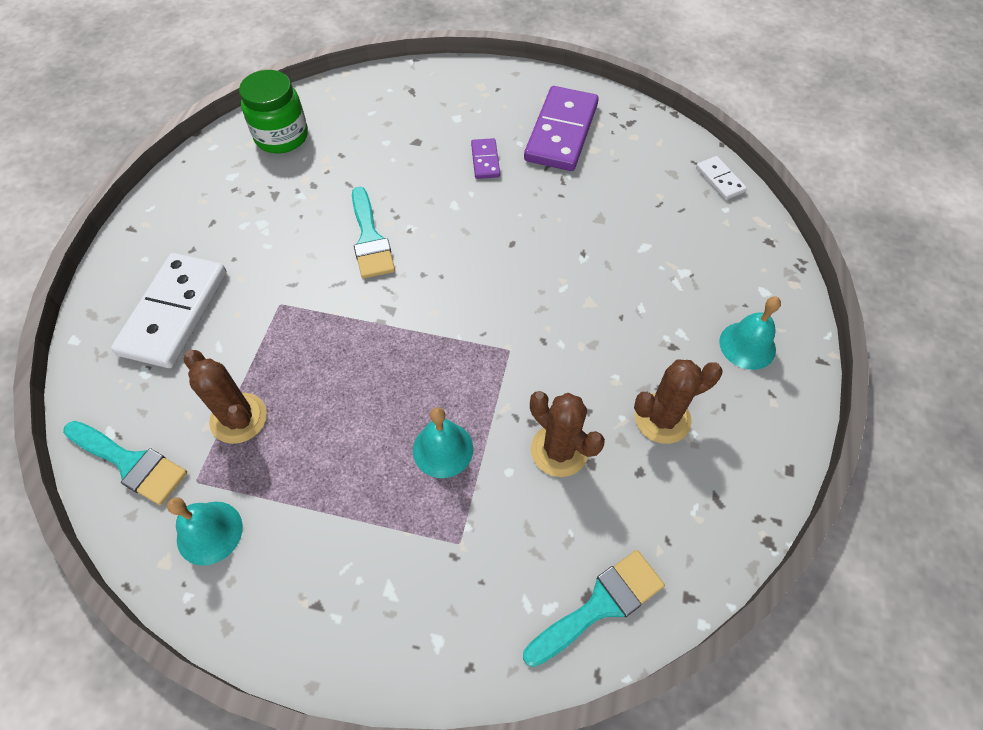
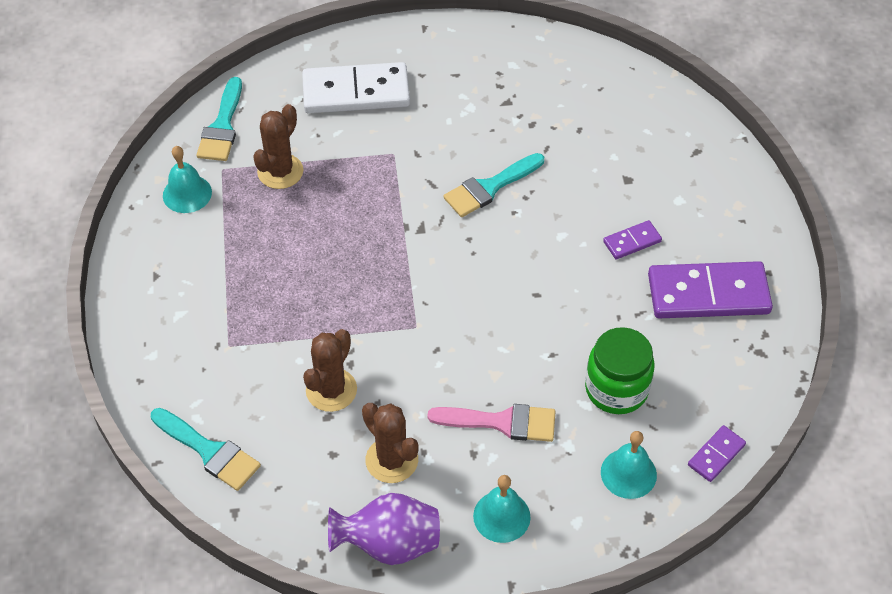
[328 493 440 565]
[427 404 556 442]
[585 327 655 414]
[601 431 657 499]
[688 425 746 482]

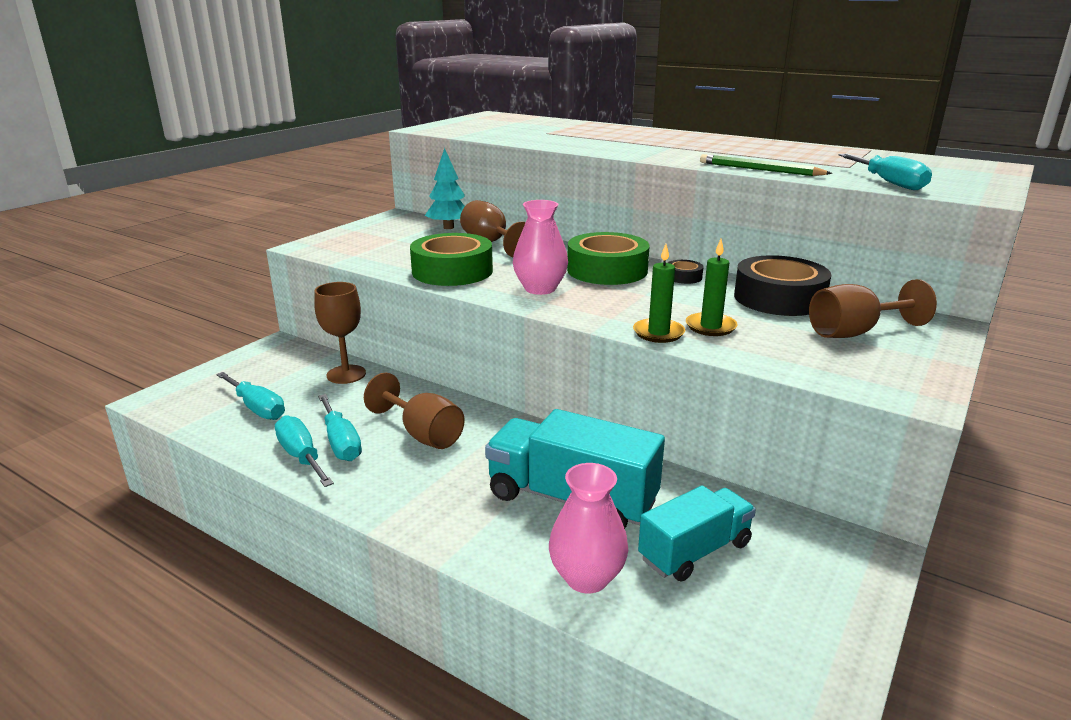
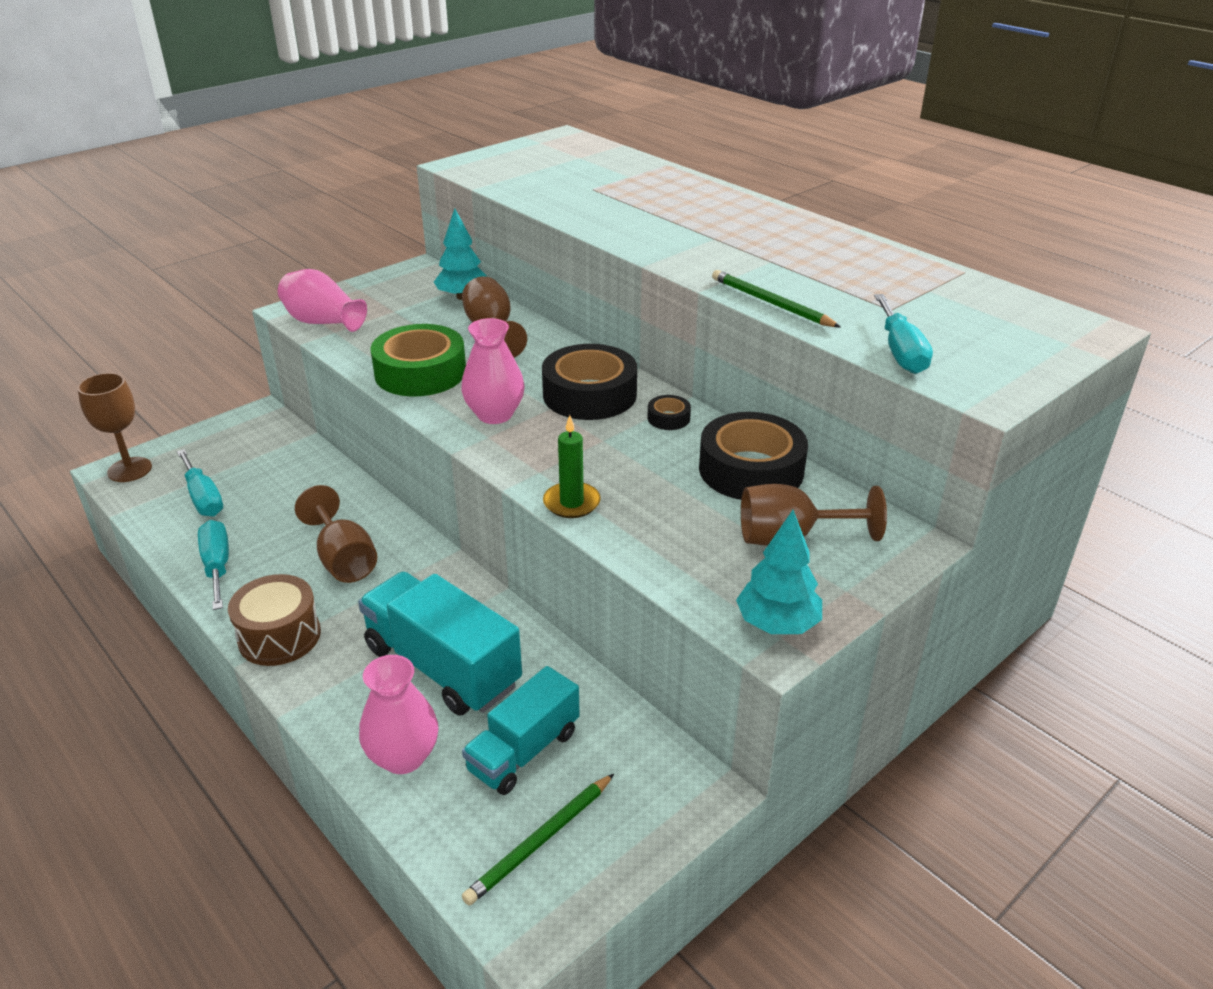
[77 373 152 482]
[228 574 321 666]
[278 269 367 332]
[462 666 580 795]
[462 774 614 906]
[542 344 637 420]
[736 510 822 634]
[318 394 362 461] (first image)
[686 239 738 336] (first image)

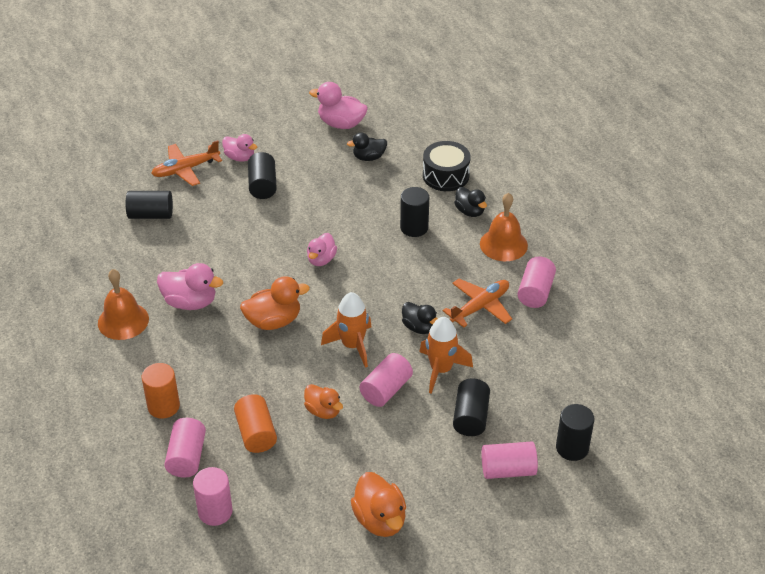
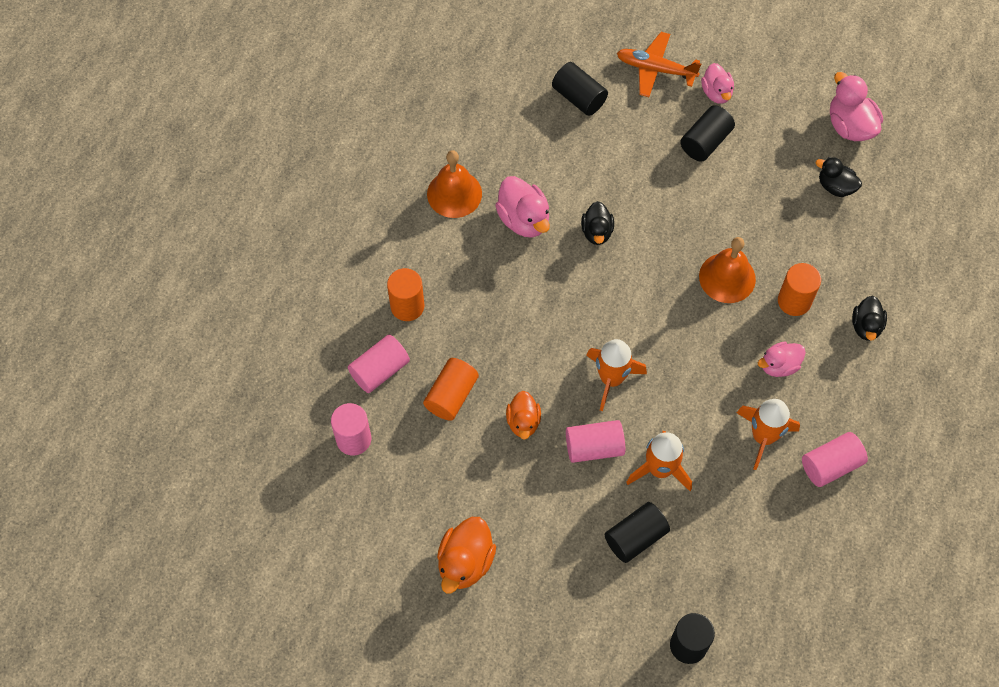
[581 201 614 245]
[699 237 756 303]
[736 399 800 470]
[758 342 806 377]
[778 263 821 316]
[240 276 310 330] (first image)
[423 141 471 191] (first image)
[482 442 538 479] (first image)

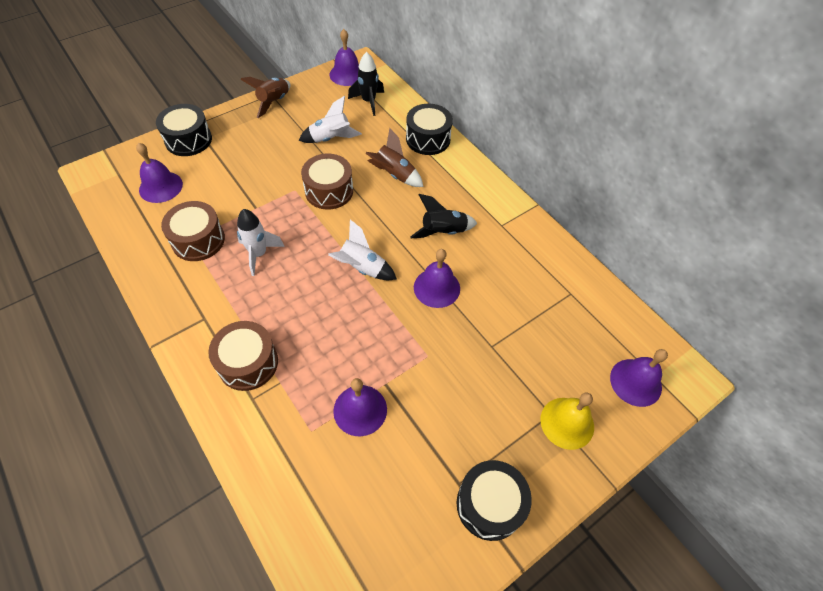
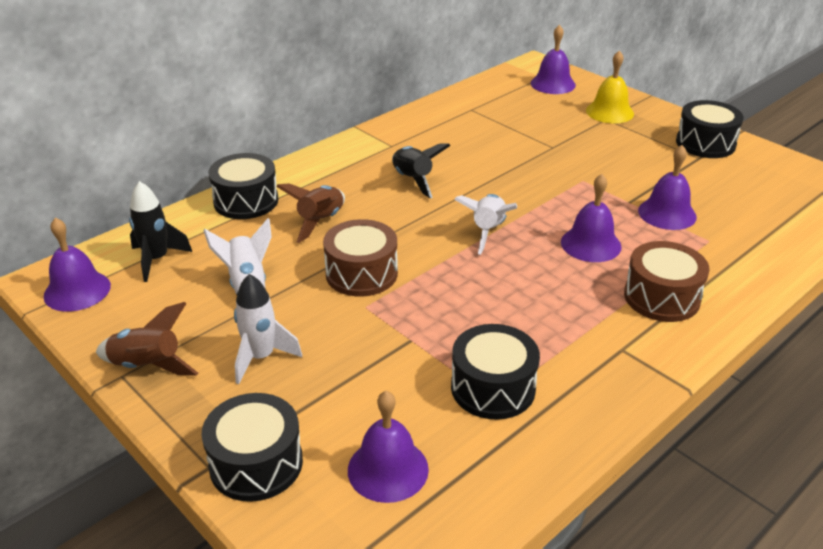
[234 274 302 384]
[451 324 540 420]
[561 174 621 262]

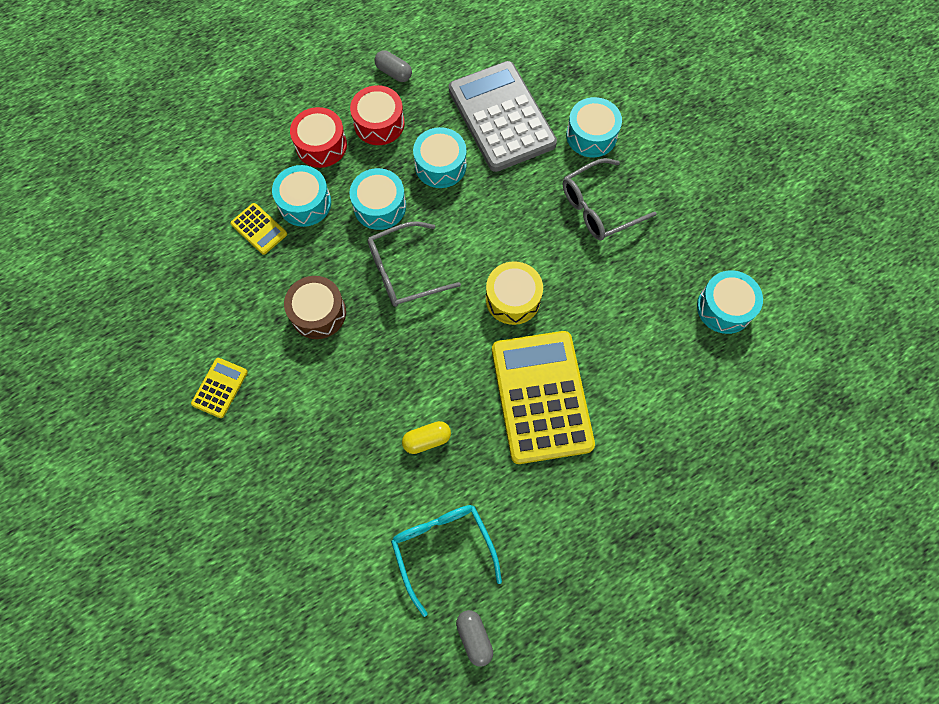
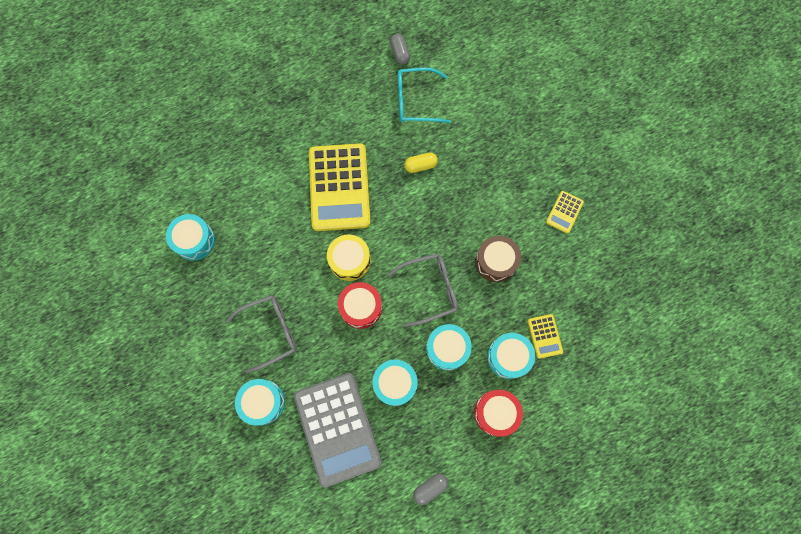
[338 282 382 329]
[398 68 451 123]
[413 473 449 505]
[528 314 563 359]

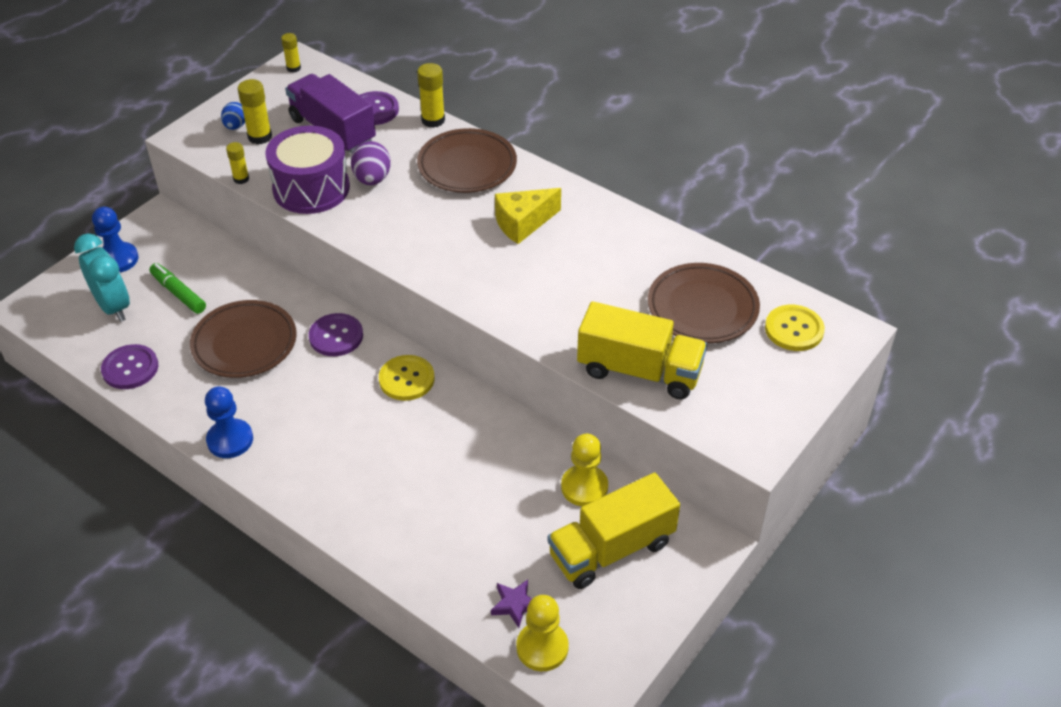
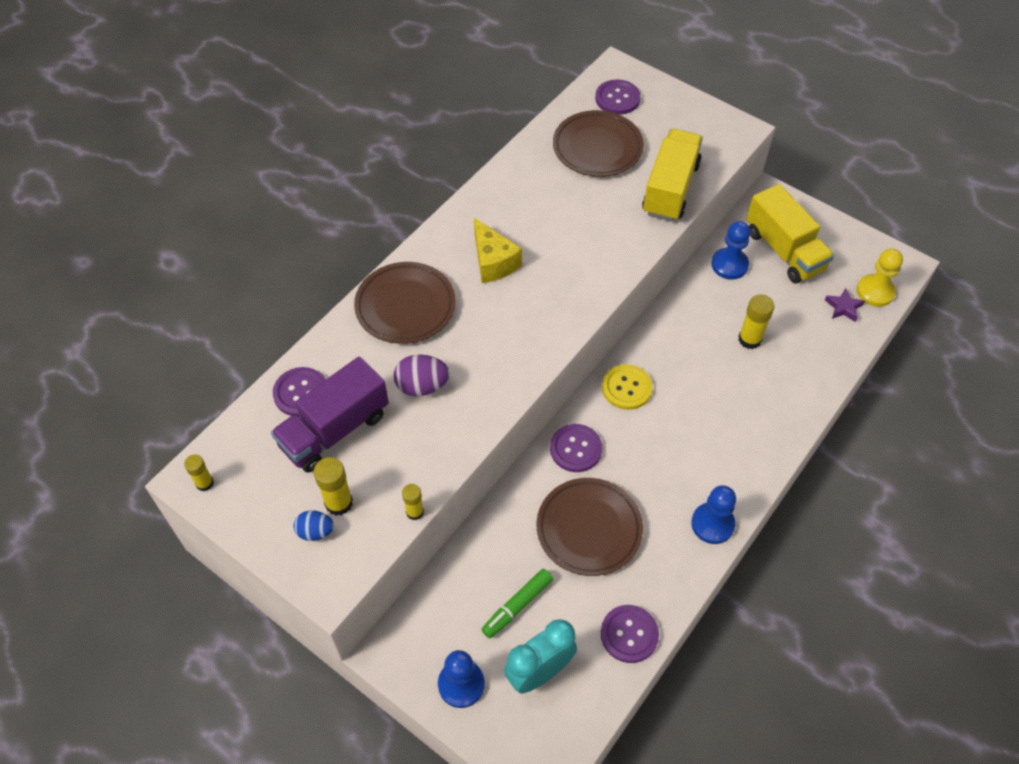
[595 80 641 115]
[711 221 750 280]
[738 294 775 349]
[265 126 350 214] (first image)

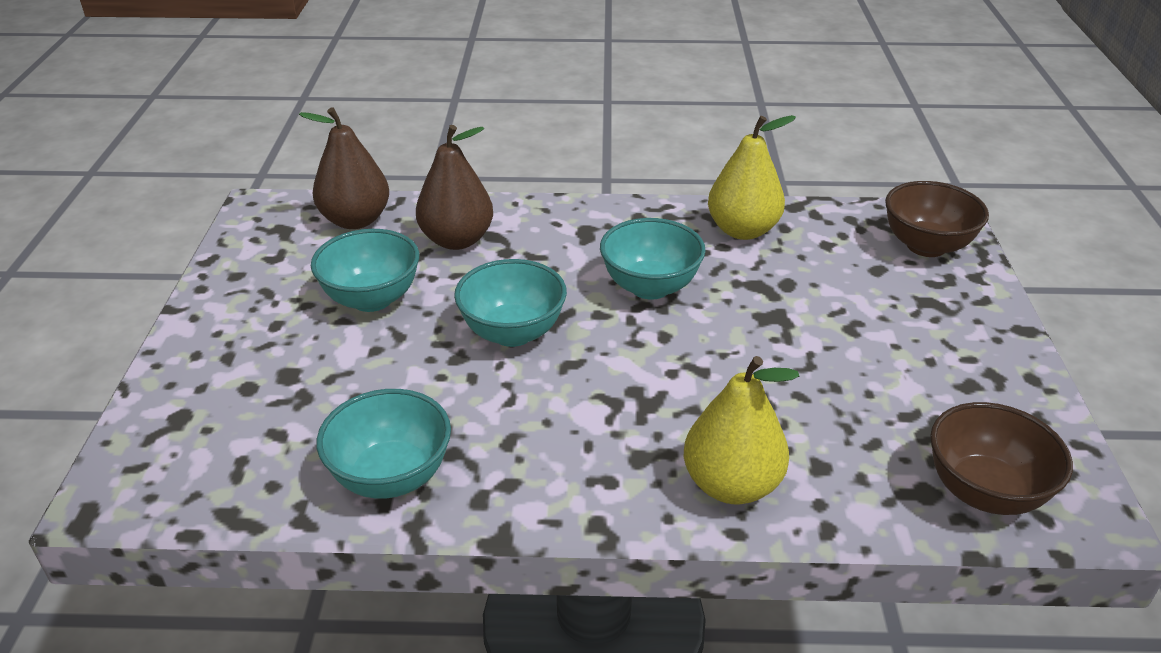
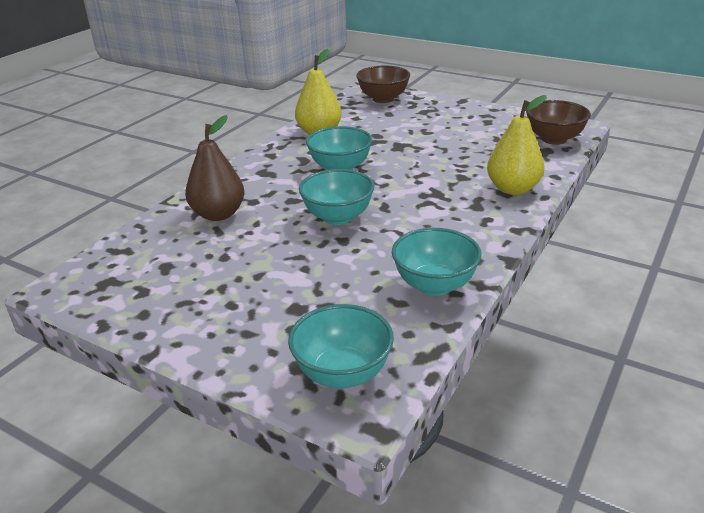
[288 304 394 388]
[299 107 389 229] (first image)

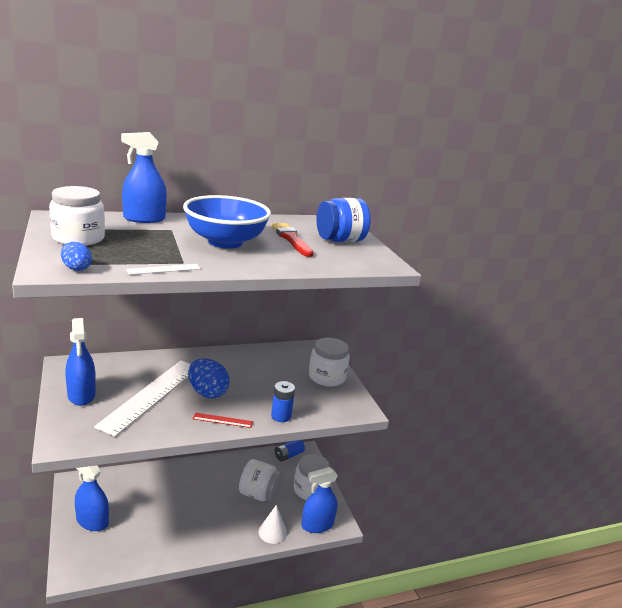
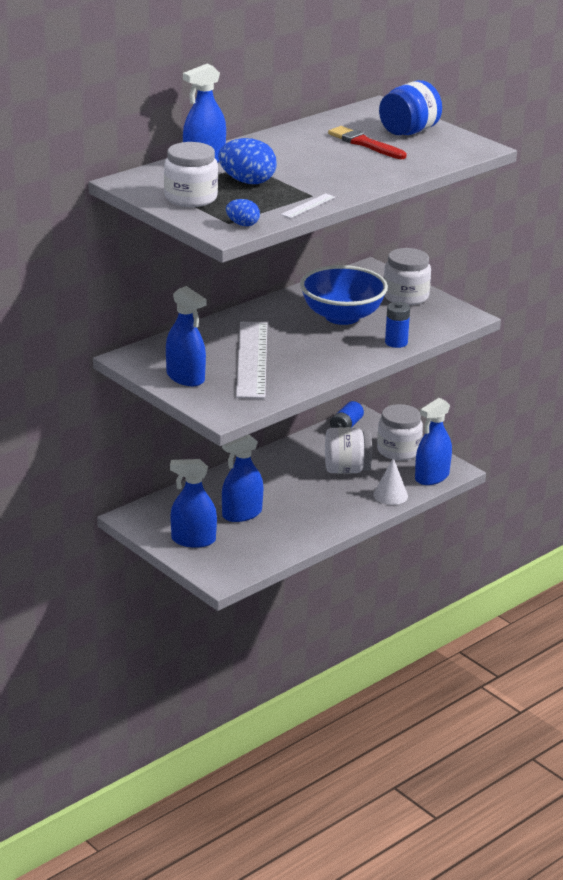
[218 138 277 184]
[222 434 263 522]
[300 265 388 325]
[193 413 253 428] (first image)

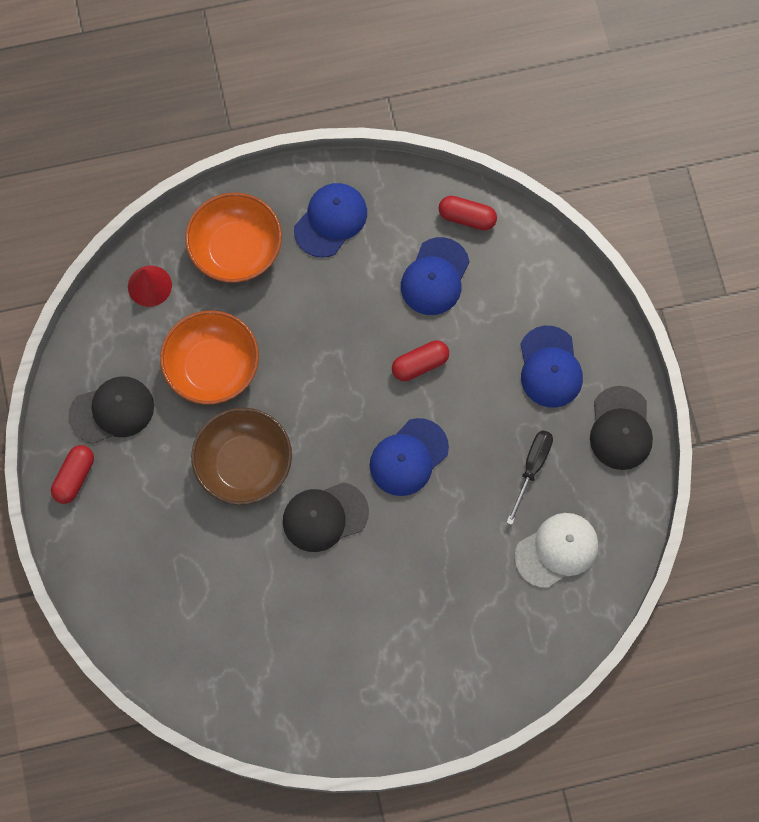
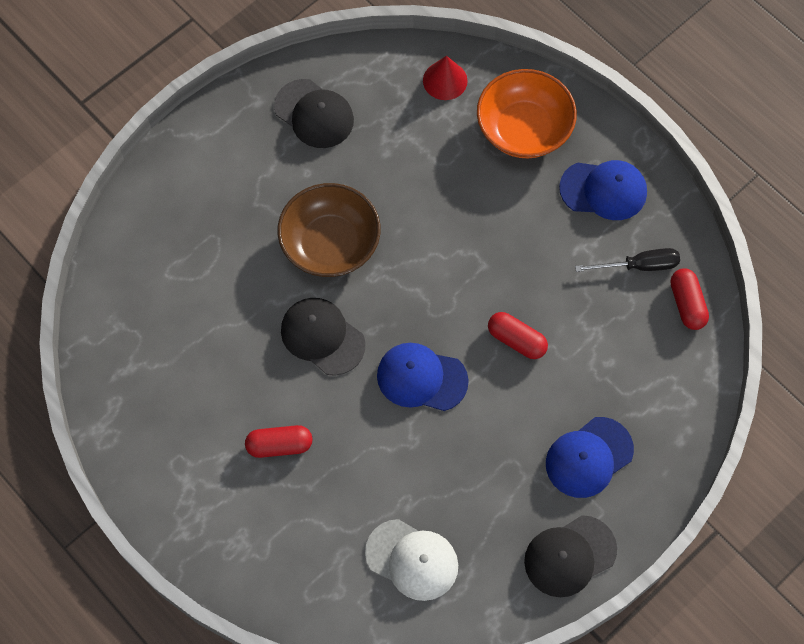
[245 425 312 458]
[575 248 680 272]
[160 310 259 405] (first image)
[401 237 469 315] (first image)

